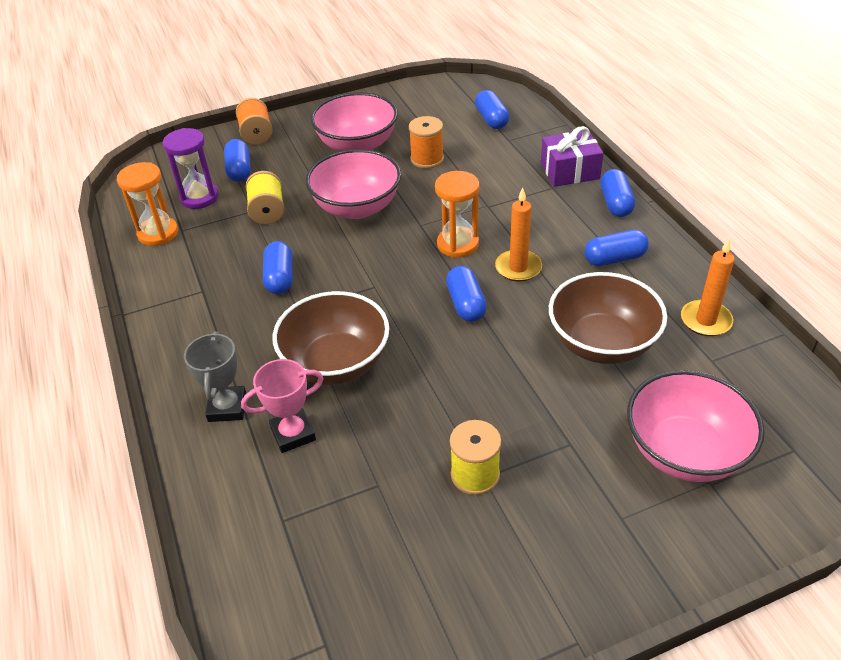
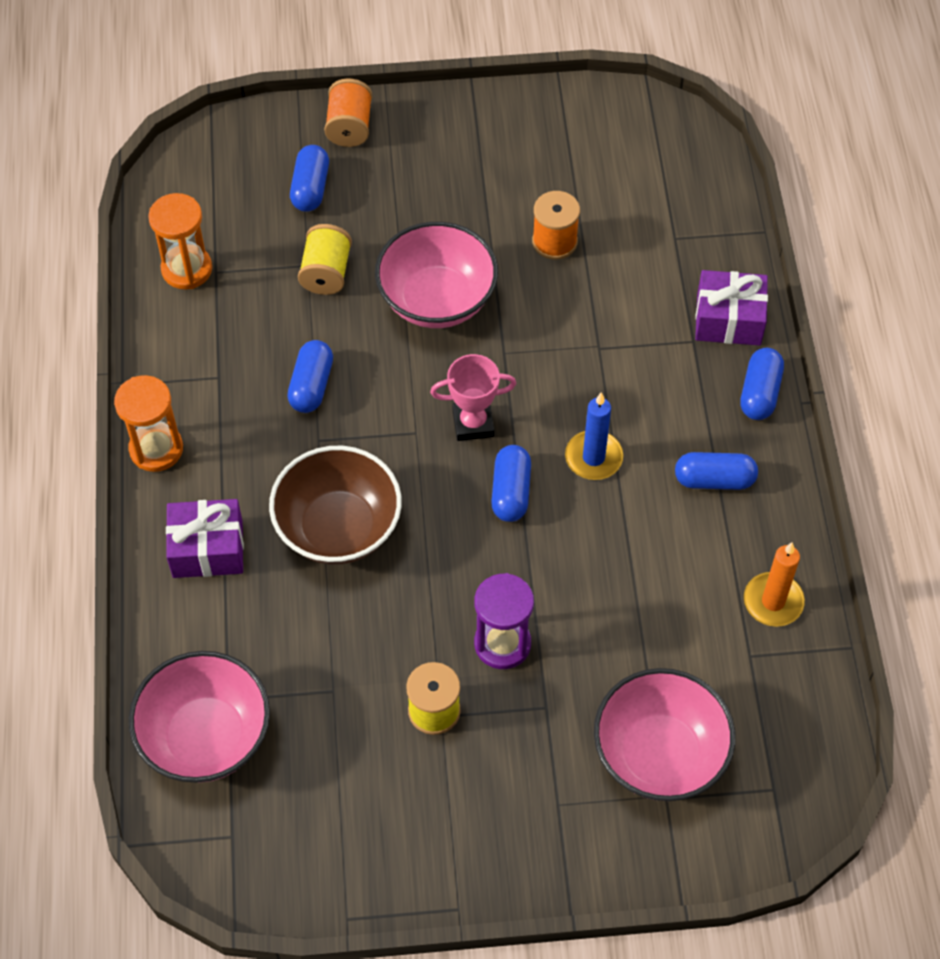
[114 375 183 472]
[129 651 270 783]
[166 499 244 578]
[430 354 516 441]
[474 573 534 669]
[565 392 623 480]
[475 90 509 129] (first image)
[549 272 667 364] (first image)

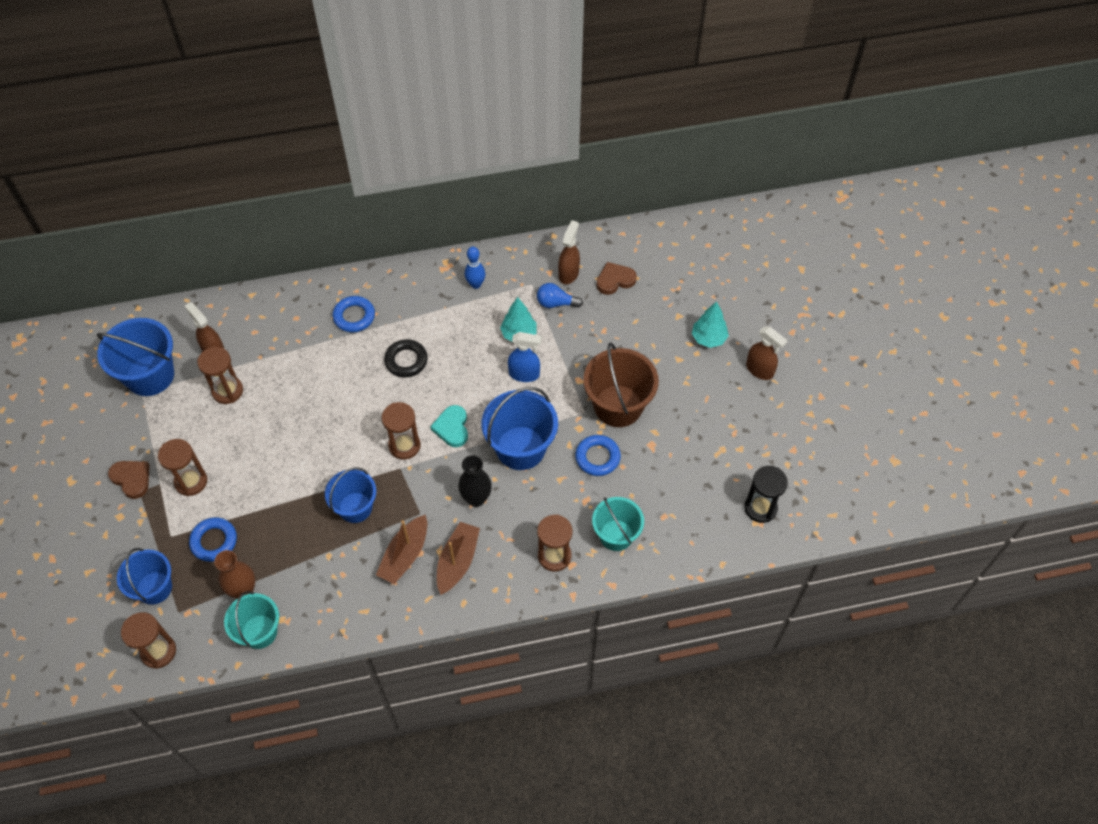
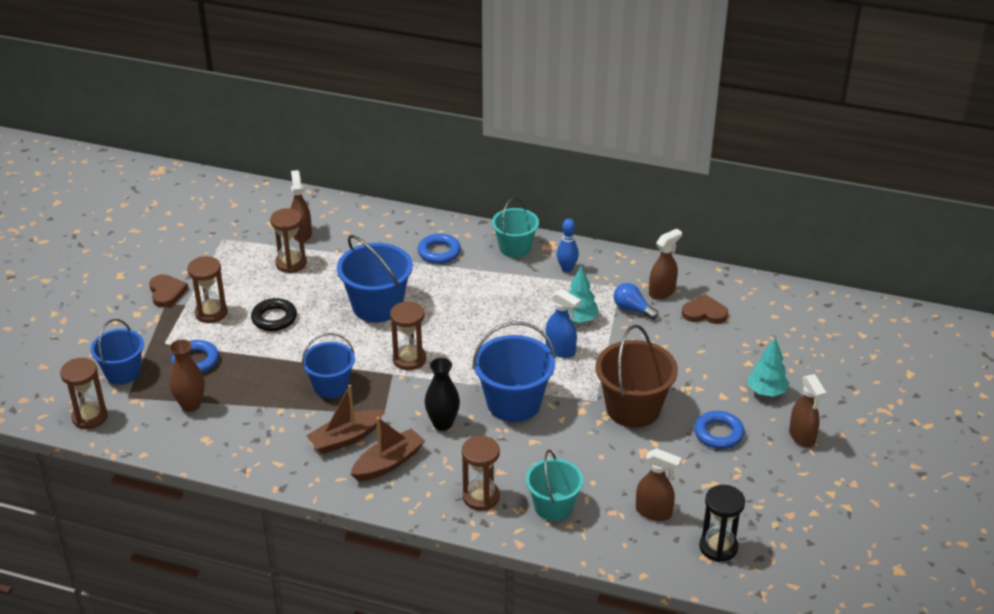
[251 298 297 331]
[337 235 413 323]
[492 197 539 258]
[636 448 682 521]
[694 411 745 449]
[430 405 468 447] (first image)

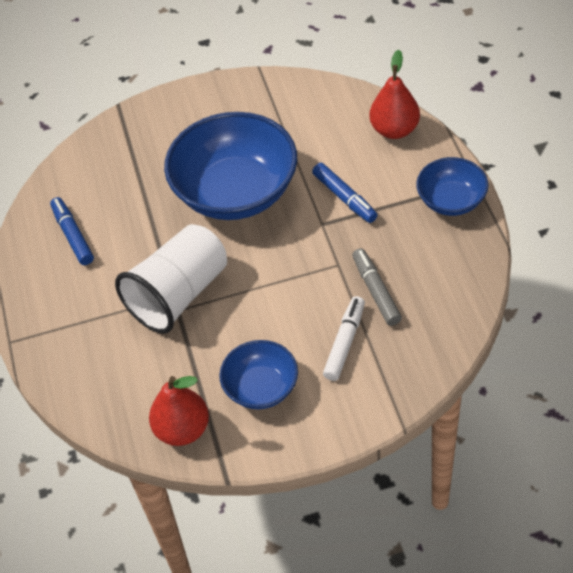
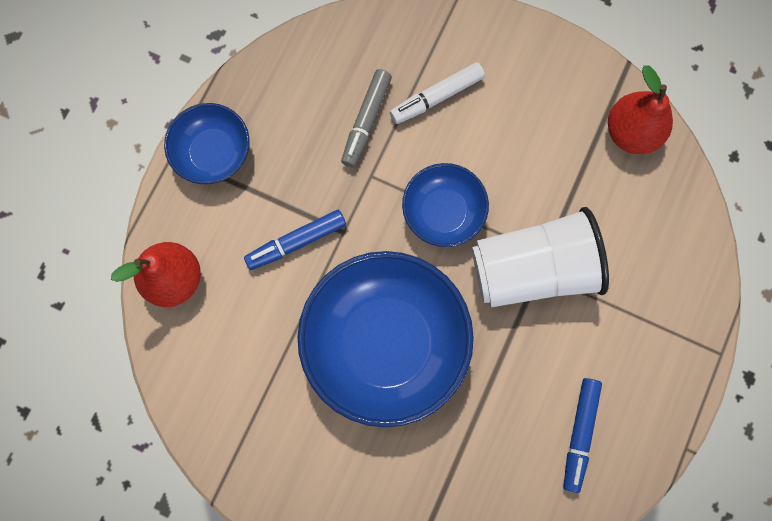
[244 210 346 270]
[402 163 489 247]

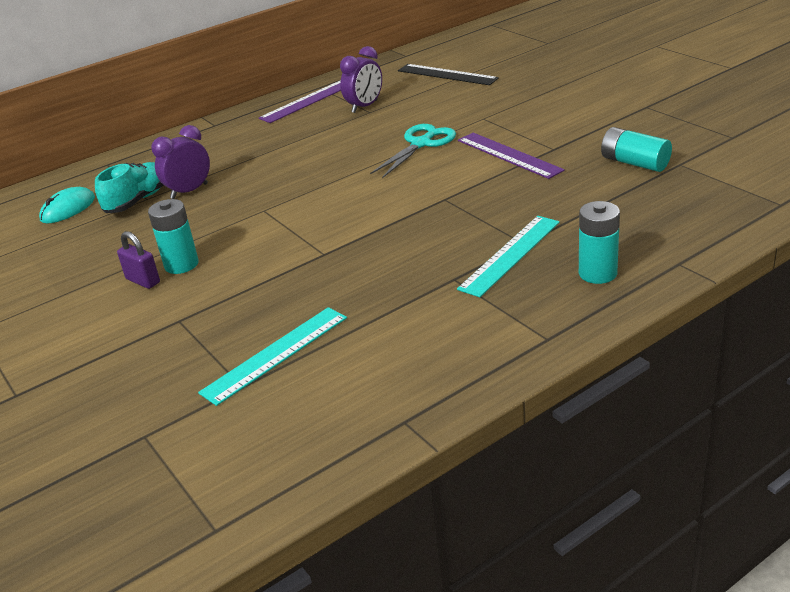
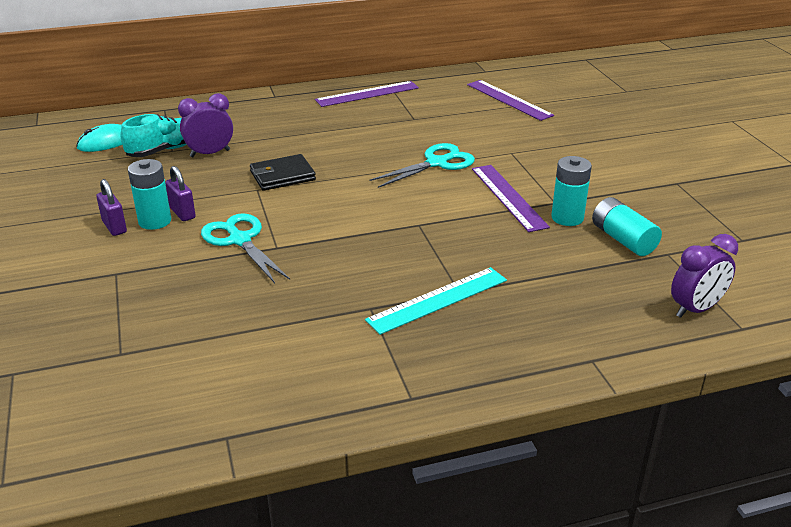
[165 166 196 221]
[201 213 290 283]
[250 154 316 191]
[467 80 554 121]
[551 156 592 226]
[671 234 738 318]
[198 307 347 406] (first image)

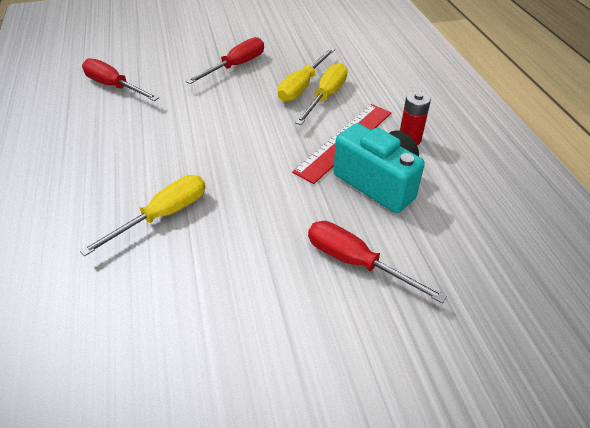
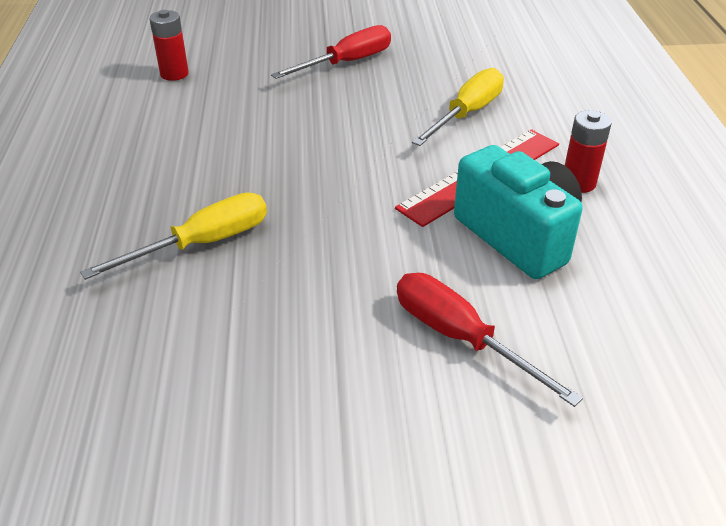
[150 10 189 81]
[278 48 335 102] (first image)

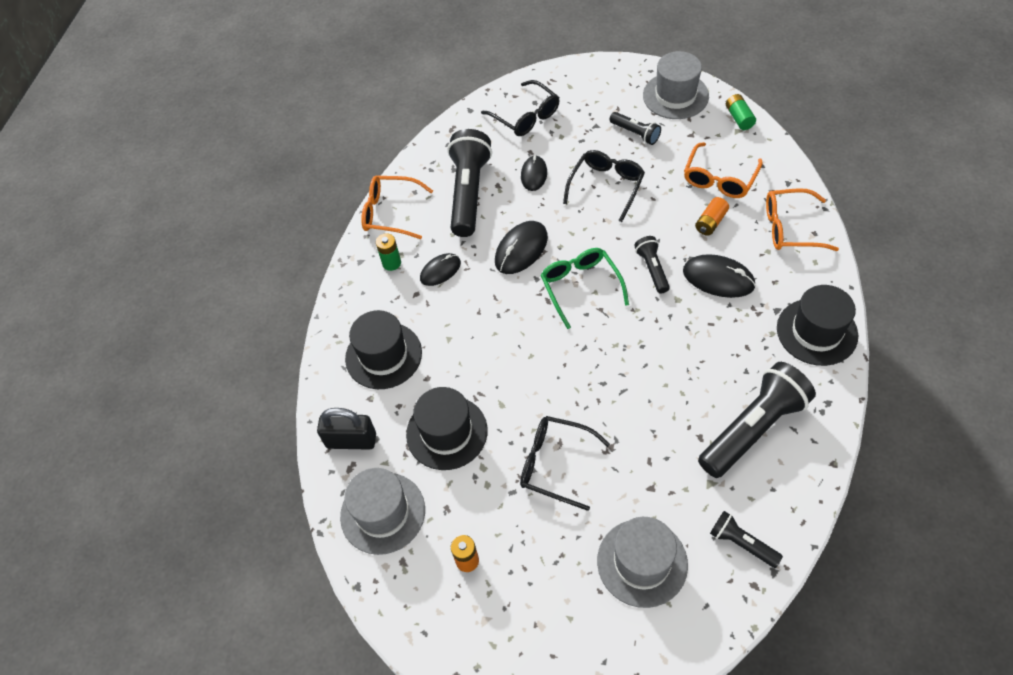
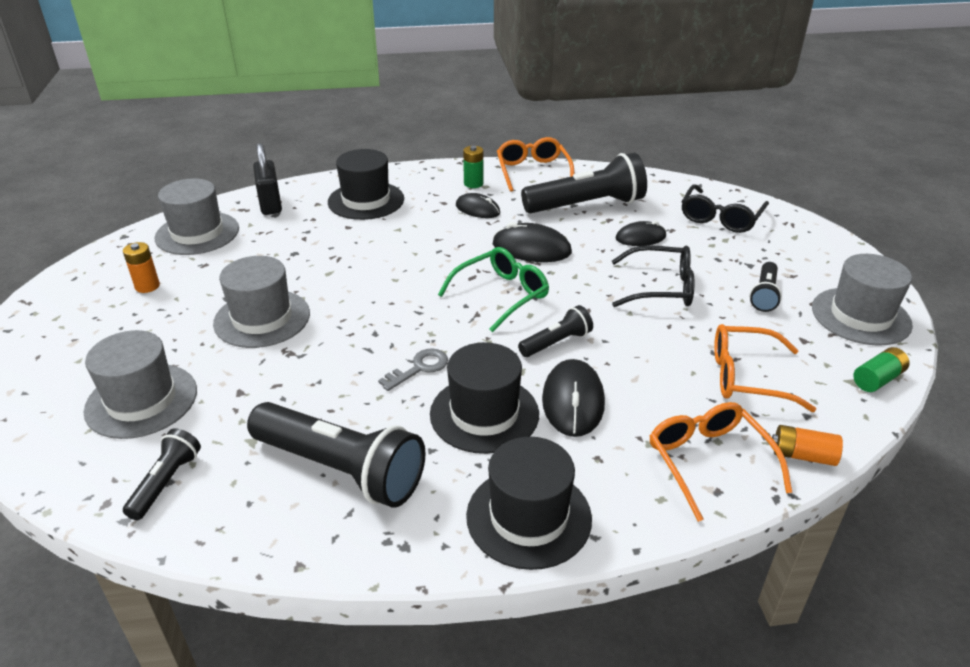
[213 256 310 348]
[378 348 448 391]
[430 342 539 454]
[772 425 843 466]

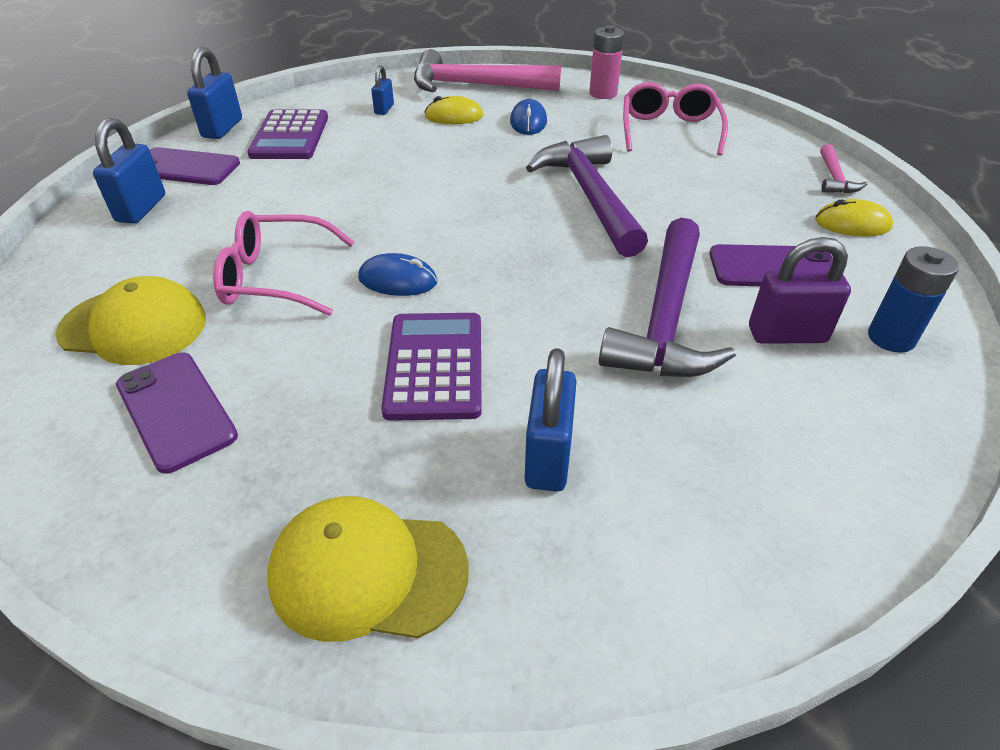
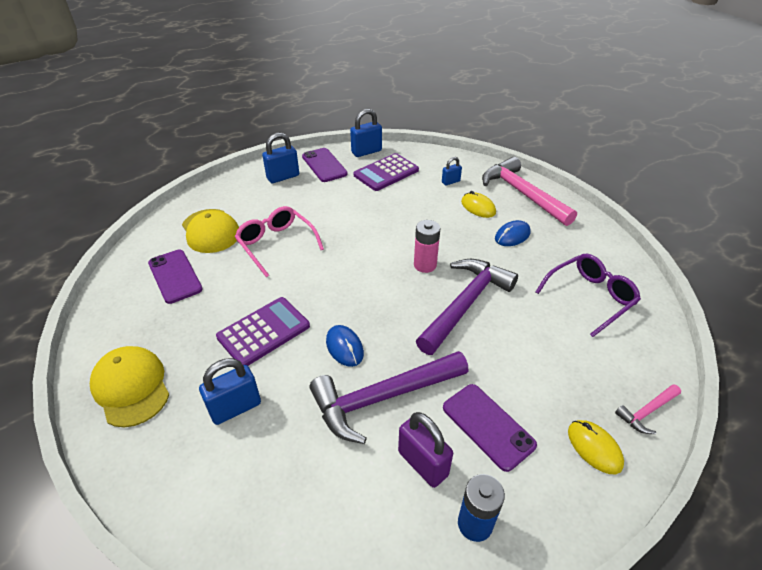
[148 250 203 304]
[326 325 364 367]
[414 220 440 273]
[536 253 641 337]

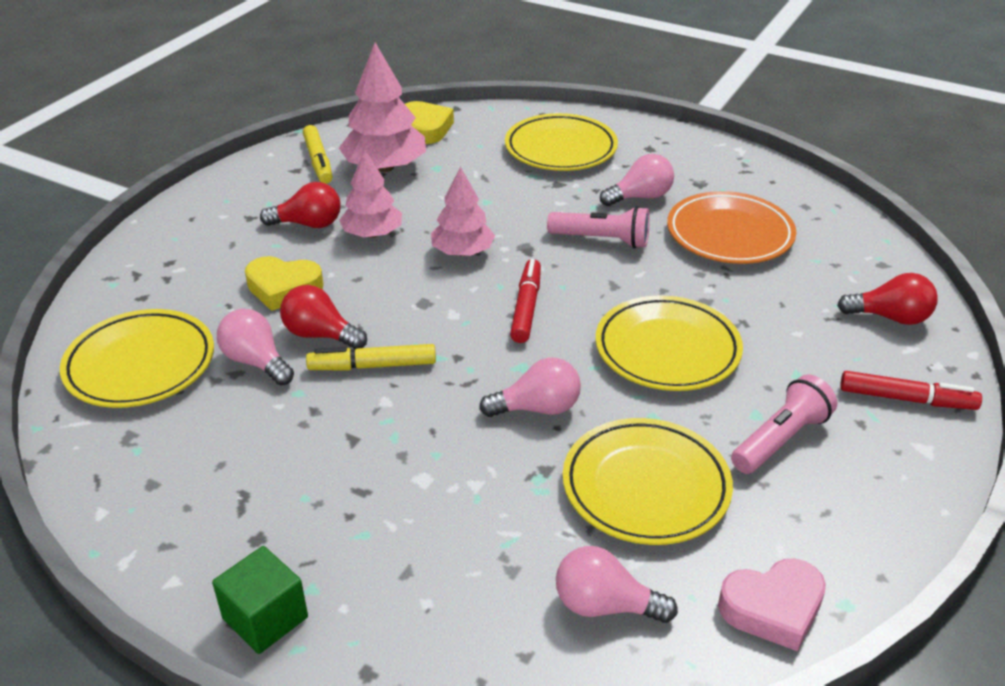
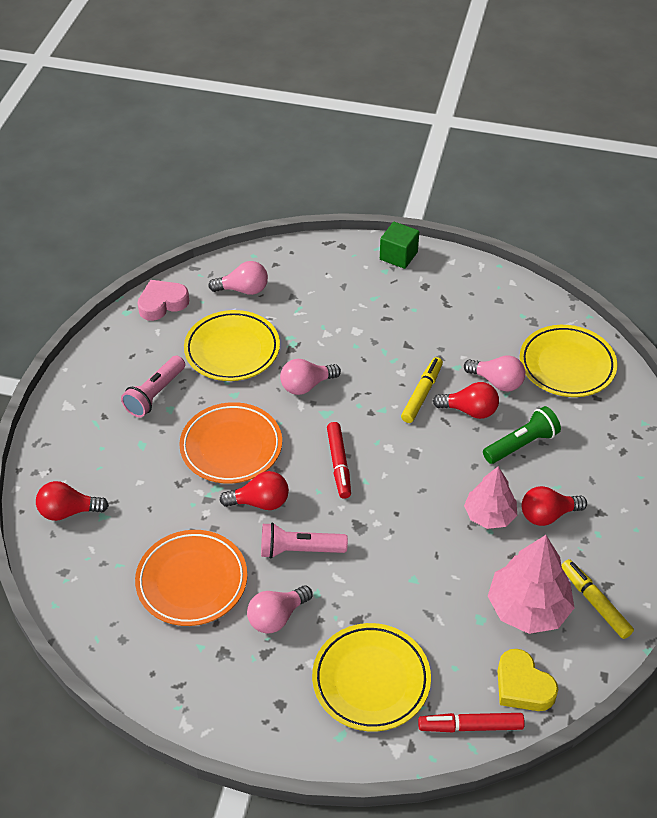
[179 402 282 484]
[219 471 289 510]
[401 357 443 423]
[418 713 525 732]
[483 406 561 464]
[431 167 495 256] (first image)

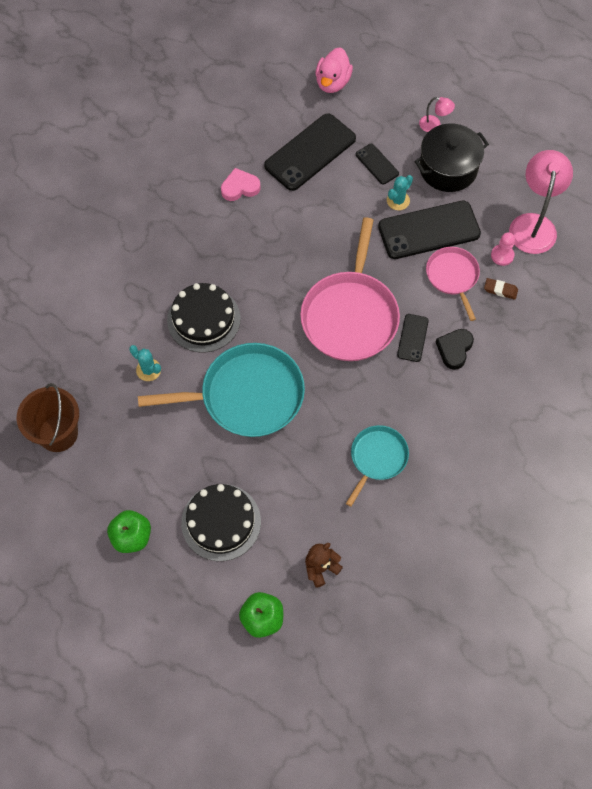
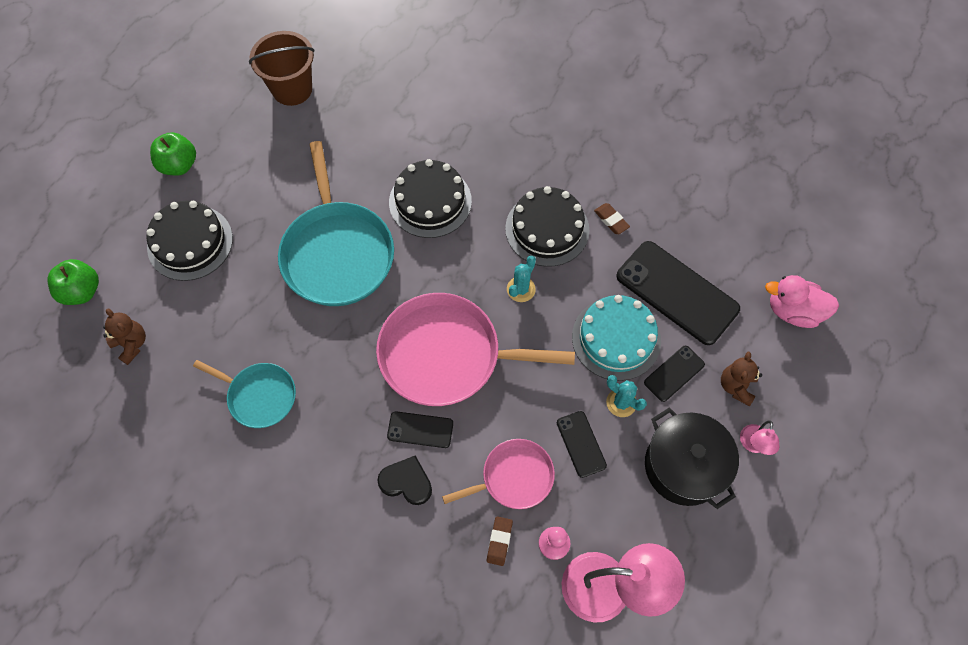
[505 186 590 267]
[507 256 536 302]
[557 411 607 478]
[572 295 661 381]
[594 203 630 234]
[721 352 762 406]

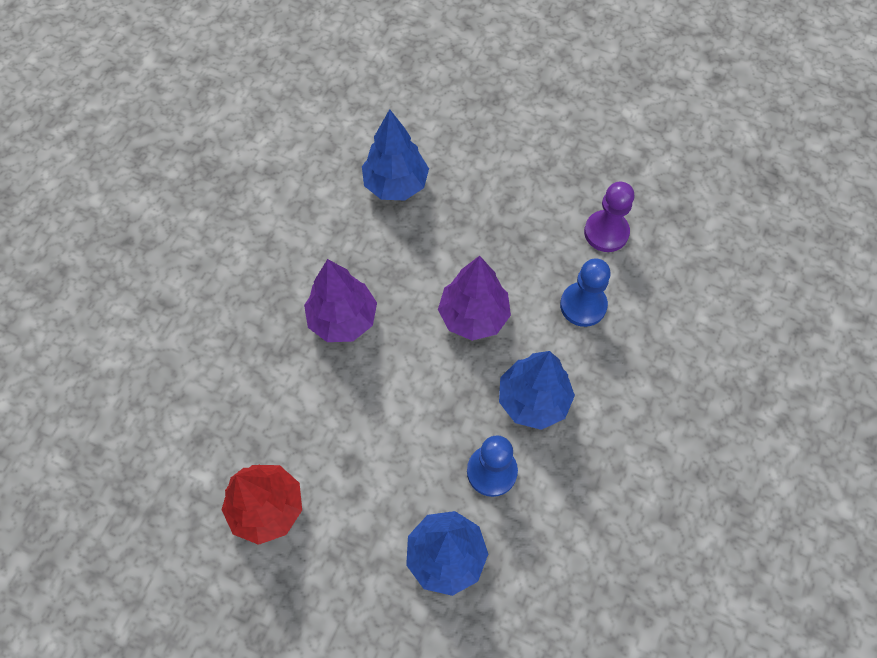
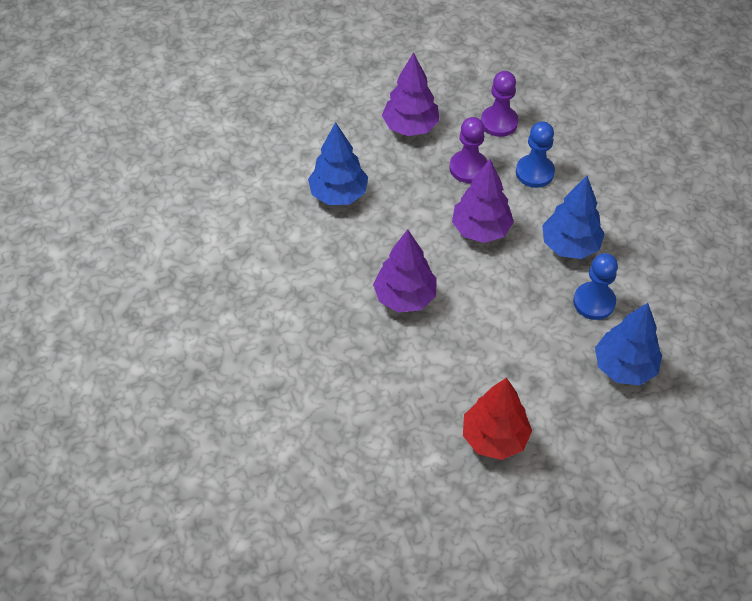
[382 52 440 136]
[449 117 488 183]

